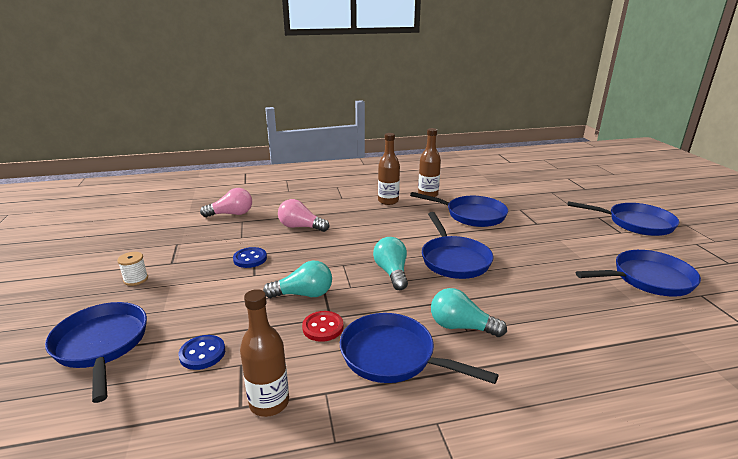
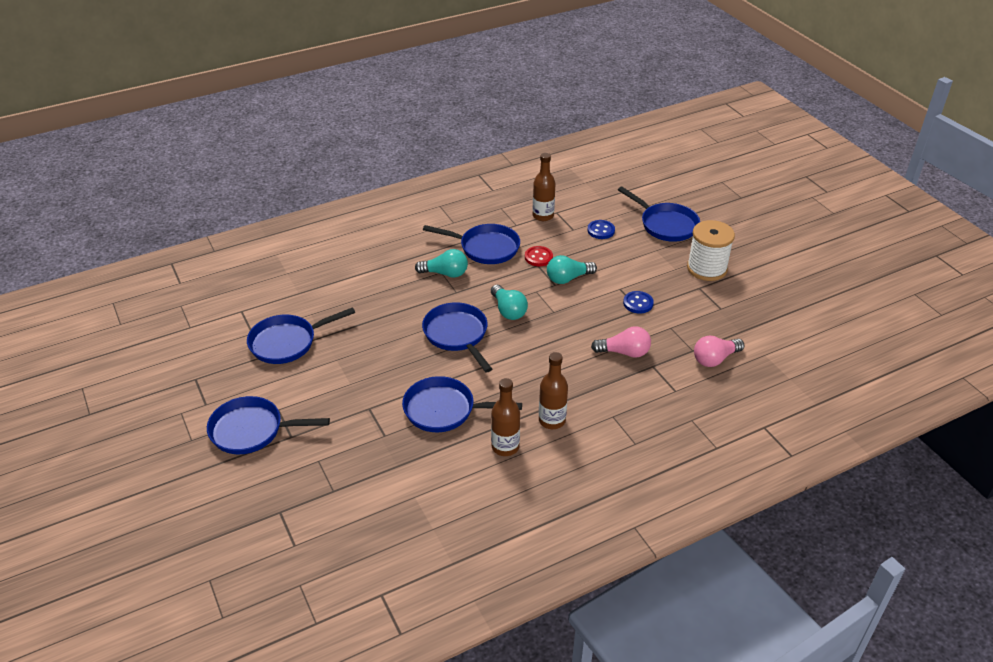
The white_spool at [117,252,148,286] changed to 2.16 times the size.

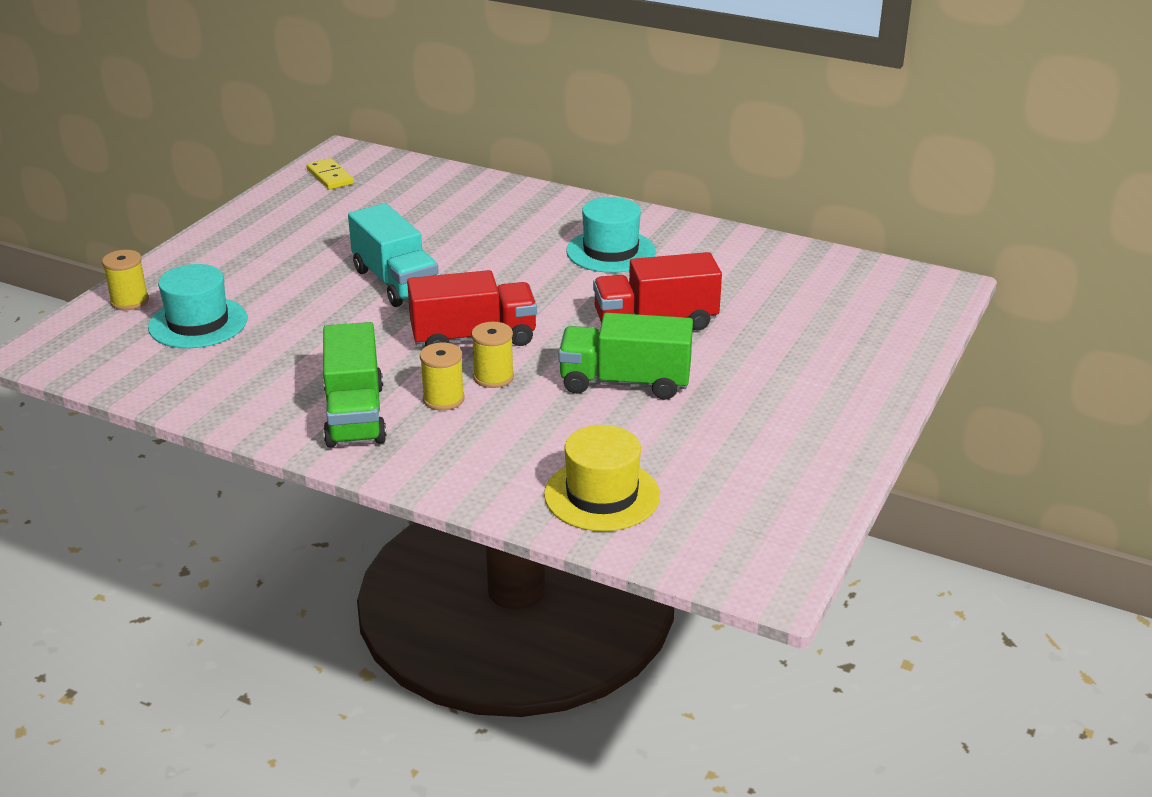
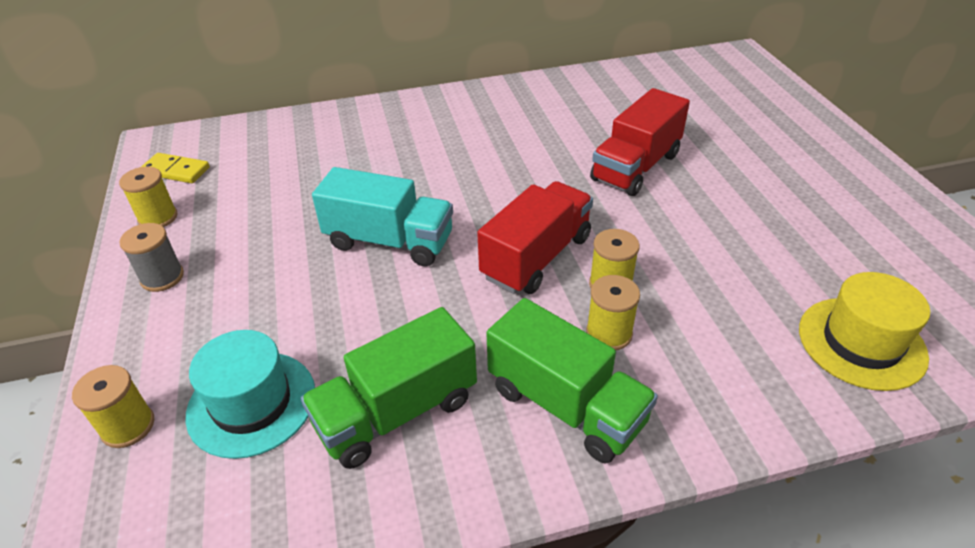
The emerald_toy_truck moved from [559,313,693,400] to [301,307,477,469]. The turquoise_hat at [566,197,656,273] disappeared. The yellow_spool at [119,167,178,227] appeared. The gray_spool at [119,223,184,292] appeared.

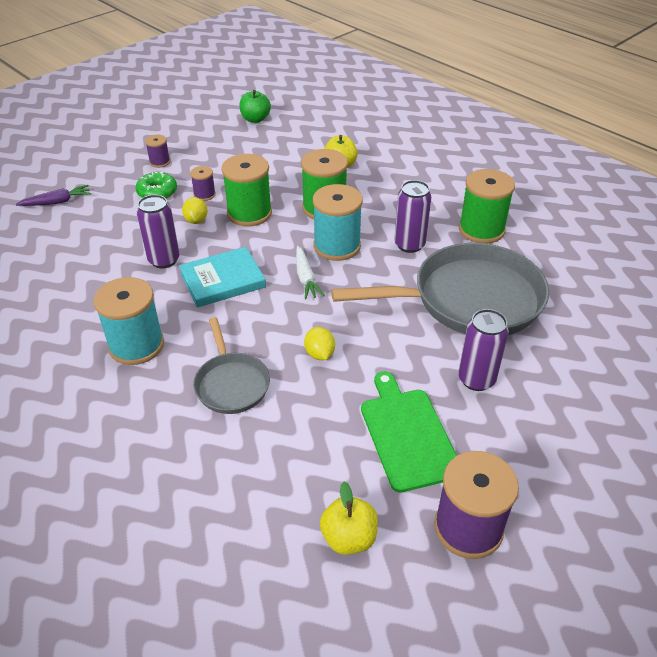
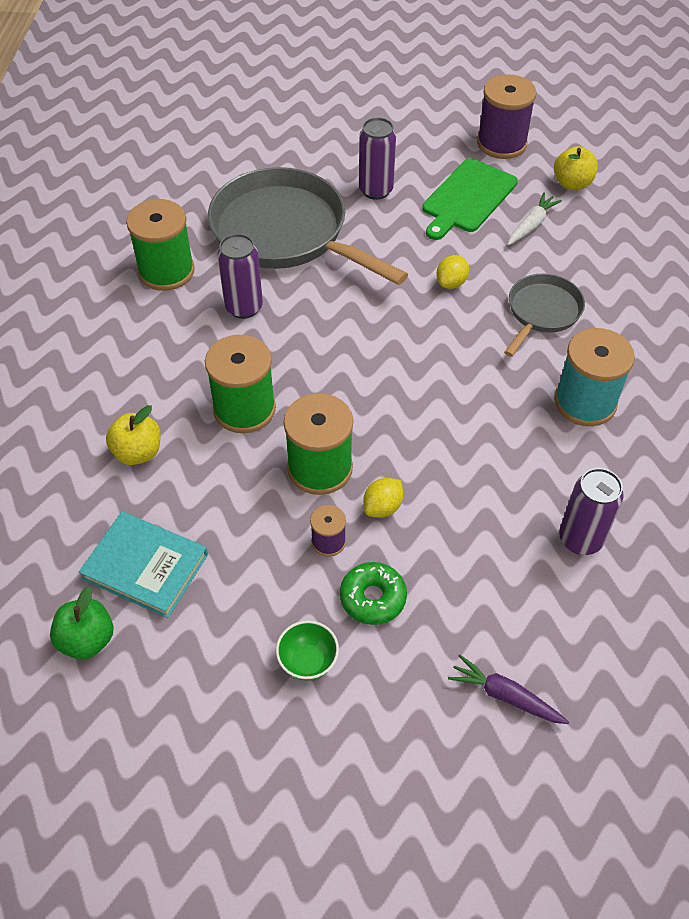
The royal_purple_soda_can moved from [137,195,180,268] to [559,468,624,555]. The royal_purple_spool at [145,135,170,168] was replaced by the emerald_deep_dish at [276,620,339,681]. The turquoise_hardcover moved from [179,247,266,308] to [79,511,208,618]. The white_root_vegetable moved from [296,246,325,299] to [507,193,562,245]. The turquoise_spool at [313,184,363,261] disappeared.

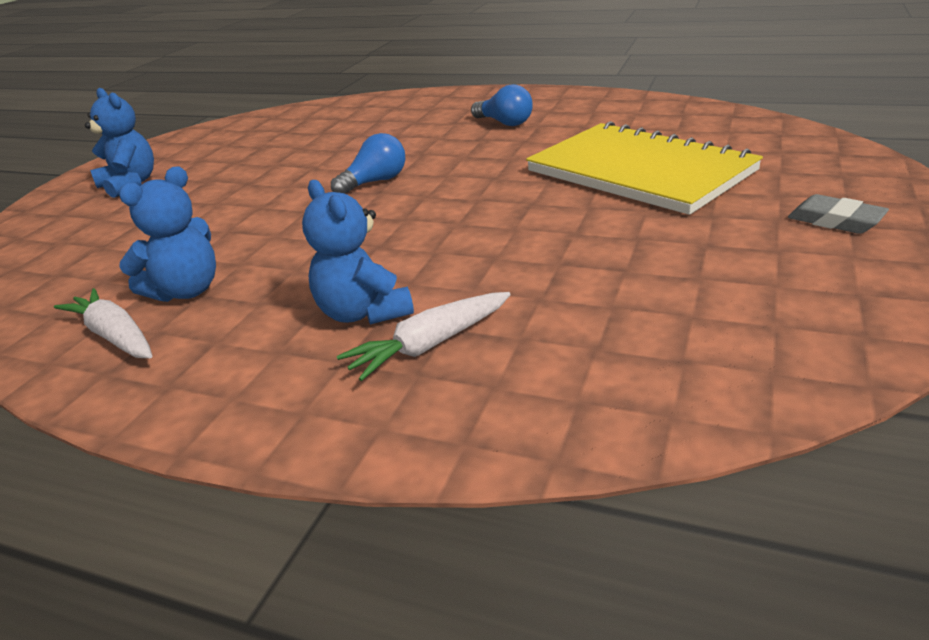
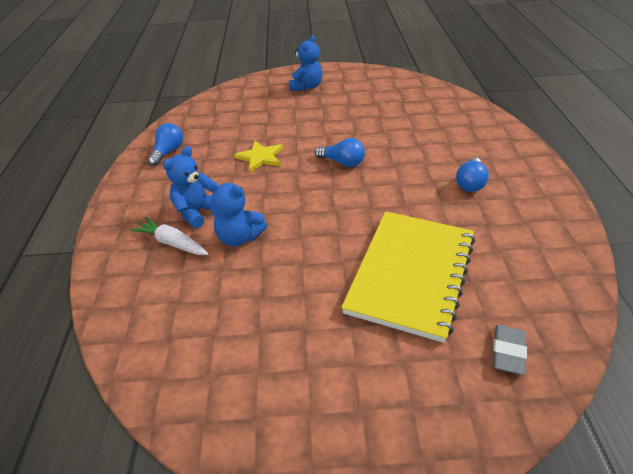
The white_root_vegetable at [54,288,152,358] was replaced by the royal_blue_light_bulb at [148,123,183,166]. The royal_blue_teddy_bear moved from [119,167,216,302] to [207,181,267,247]. The gray_gum_eraser moved from [788,194,889,234] to [493,325,527,375]. The yellow_star at [234,141,283,172] appeared.

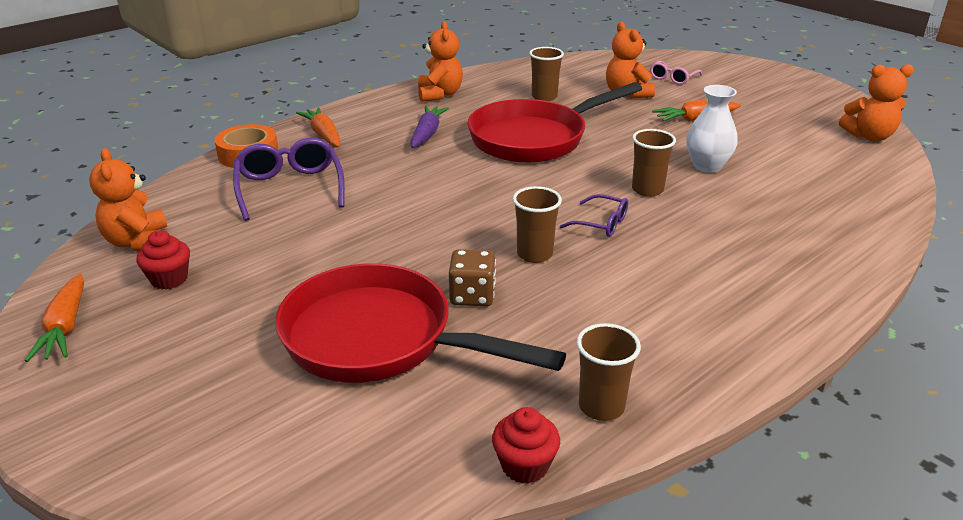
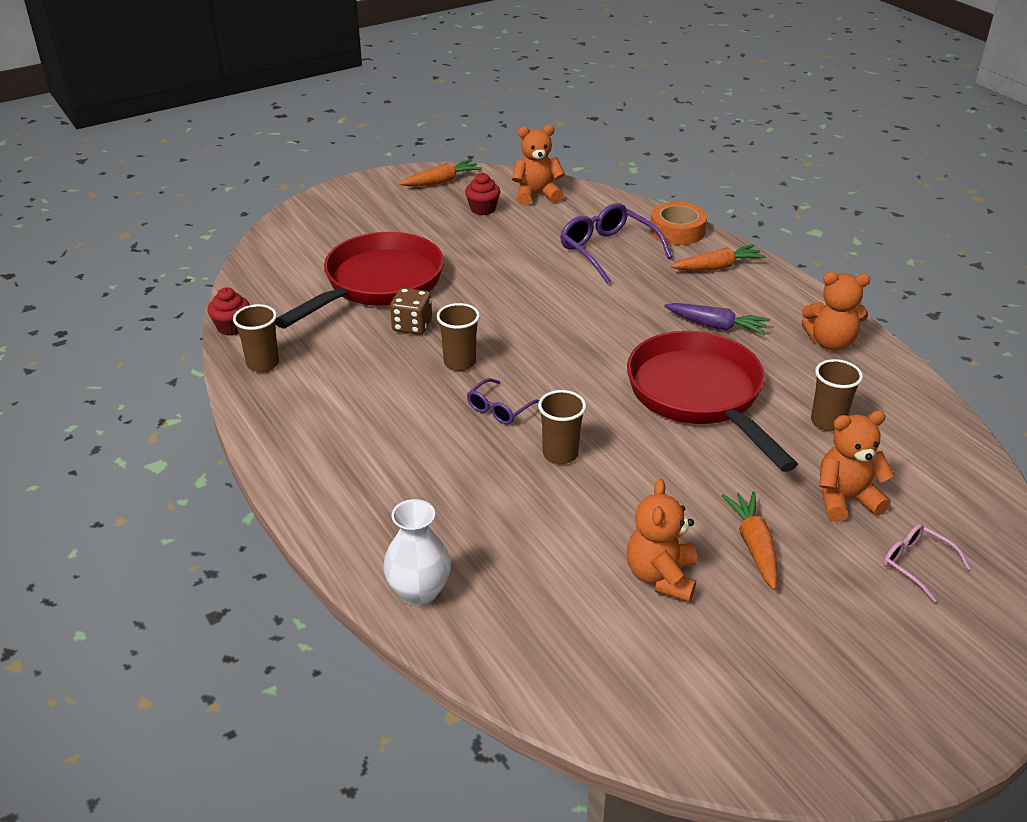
The orange-coloured_root_vegetable at [25,274,84,362] turned 150 degrees clockwise. The royal_purple_spectacles at [233,138,345,221] turned 120 degrees counterclockwise. The white_flower_vase moved from [686,85,738,173] to [383,499,451,606]. The orange-coloured_teddy_bear moved from [839,64,914,141] to [627,479,697,602].

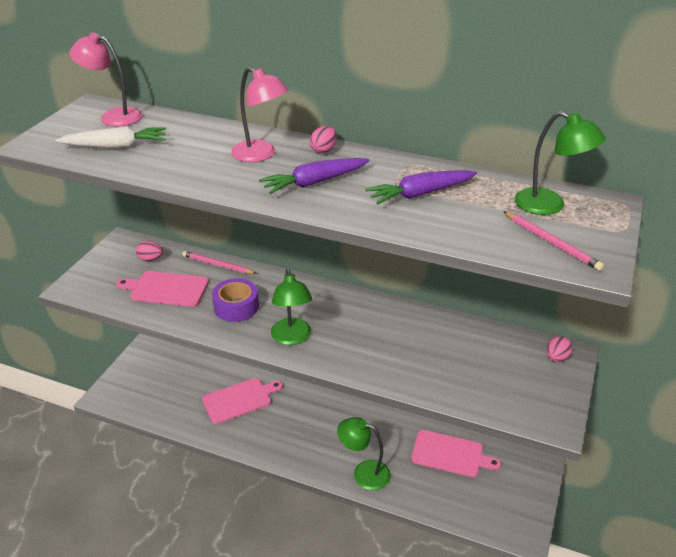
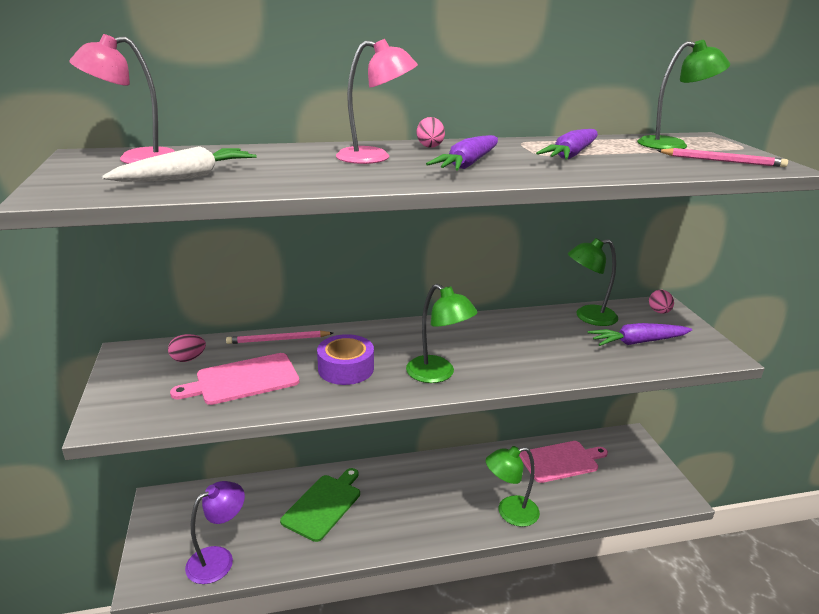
The rosy_chopping_board at [202,378,283,424] became the emerald_chopping_board at [280,468,360,542]. The royal_purple_reading_lamp at [185,481,245,584] appeared. The emerald_reading_lamp at [568,238,618,326] appeared. The royal_purple_root_vegetable at [588,323,692,346] appeared.

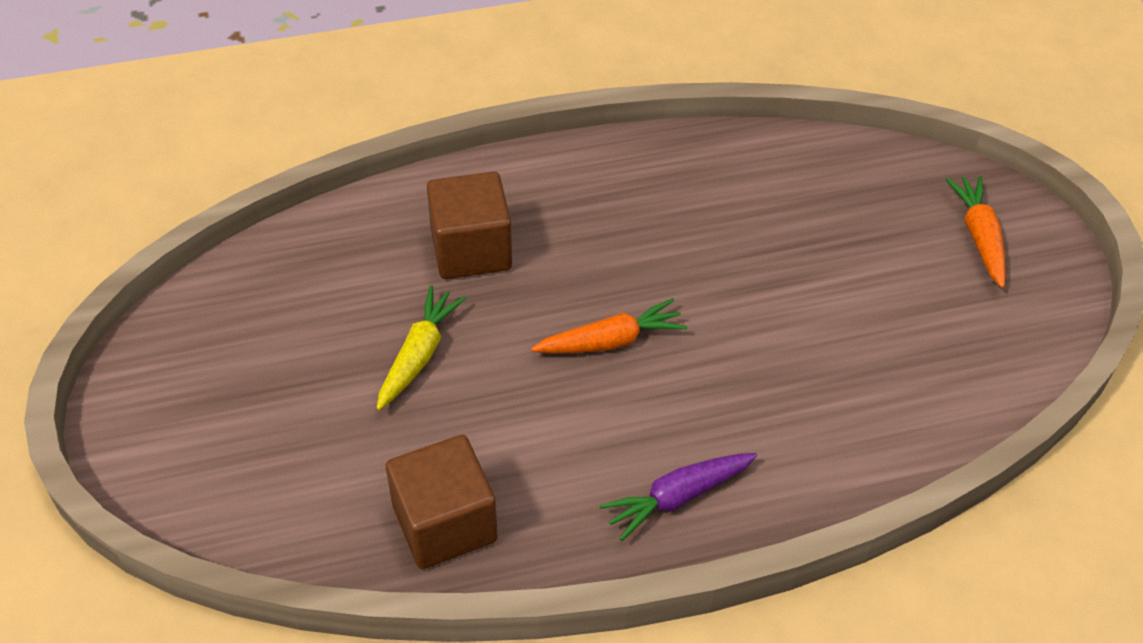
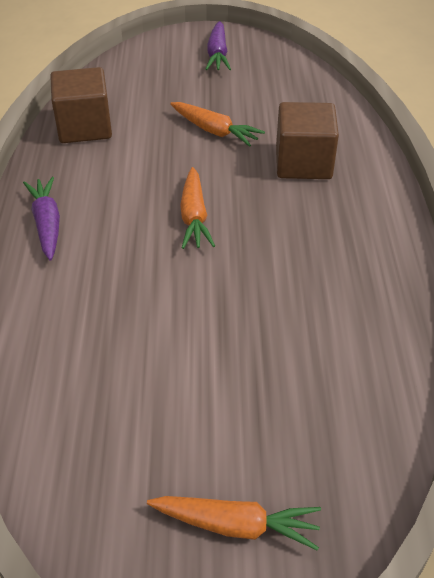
The yellow_root_vegetable at [377,285,467,410] became the orange-coloured_root_vegetable at [170,102,265,147]. The royal_purple_root_vegetable at [205,21,231,70] appeared.

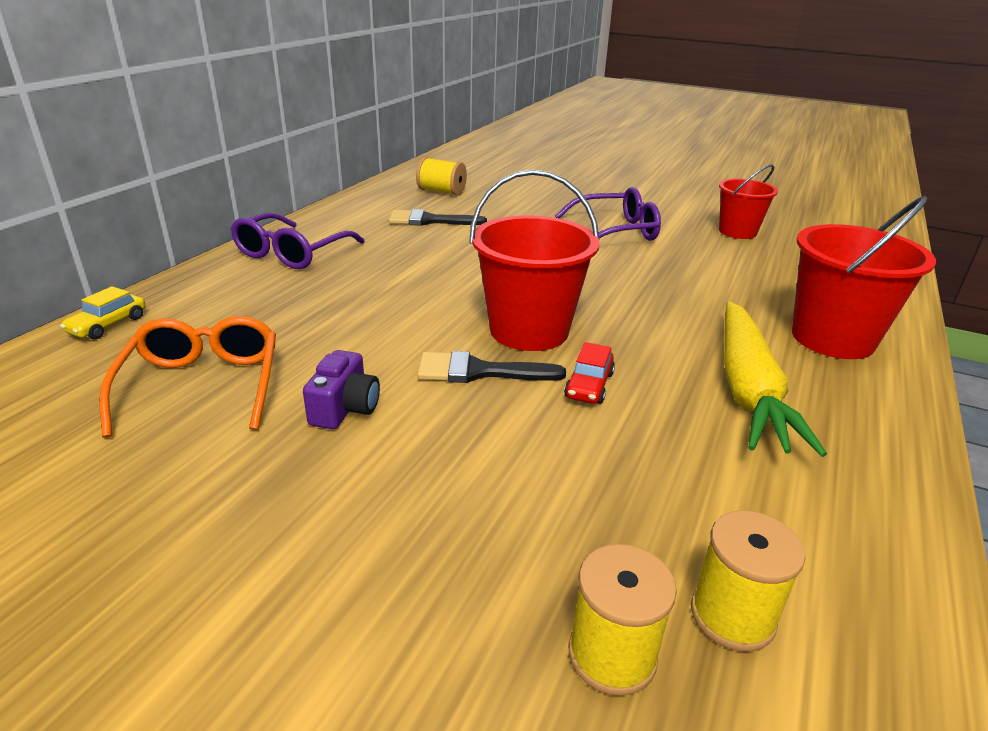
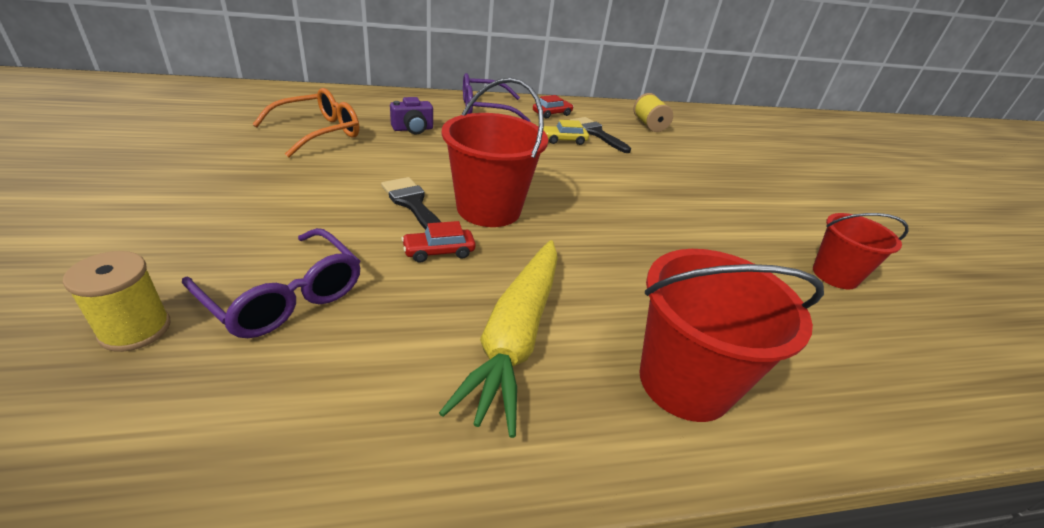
The yellow_car moved from [60,286,145,340] to [543,120,589,145]. The royal_purple_photo_camera moved from [303,350,380,429] to [390,97,433,134]. The royal_purple_spectacles moved from [555,187,661,241] to [182,228,361,338]. The yellow_spool at [691,510,806,652] disappeared. The yellow_root_vegetable at [724,301,827,457] turned 45 degrees counterclockwise. The scarlet_car at [533,95,574,119] appeared.

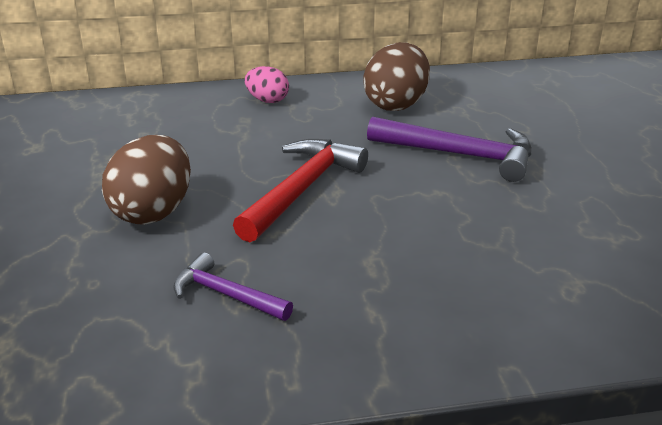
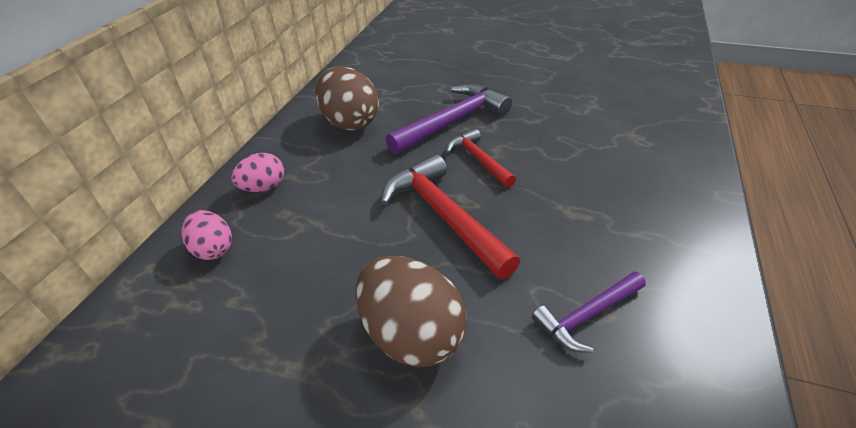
The rosy_egg at [181,210,232,260] appeared. The scarlet_claw_hammer at [446,129,516,188] appeared.

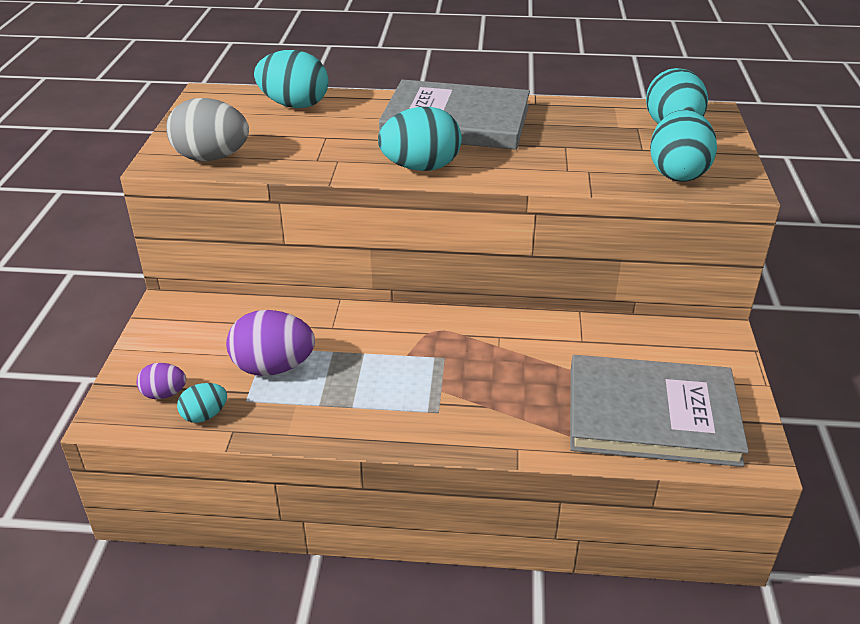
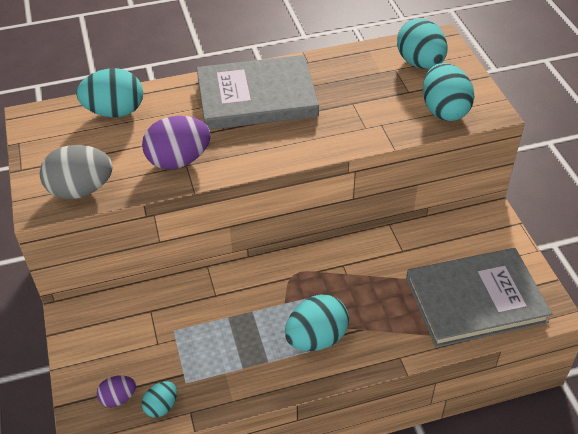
The royal_purple_egg moved from [226,310,315,376] to [142,116,211,170]. The turquoise_egg moved from [378,107,462,171] to [285,295,349,351].

